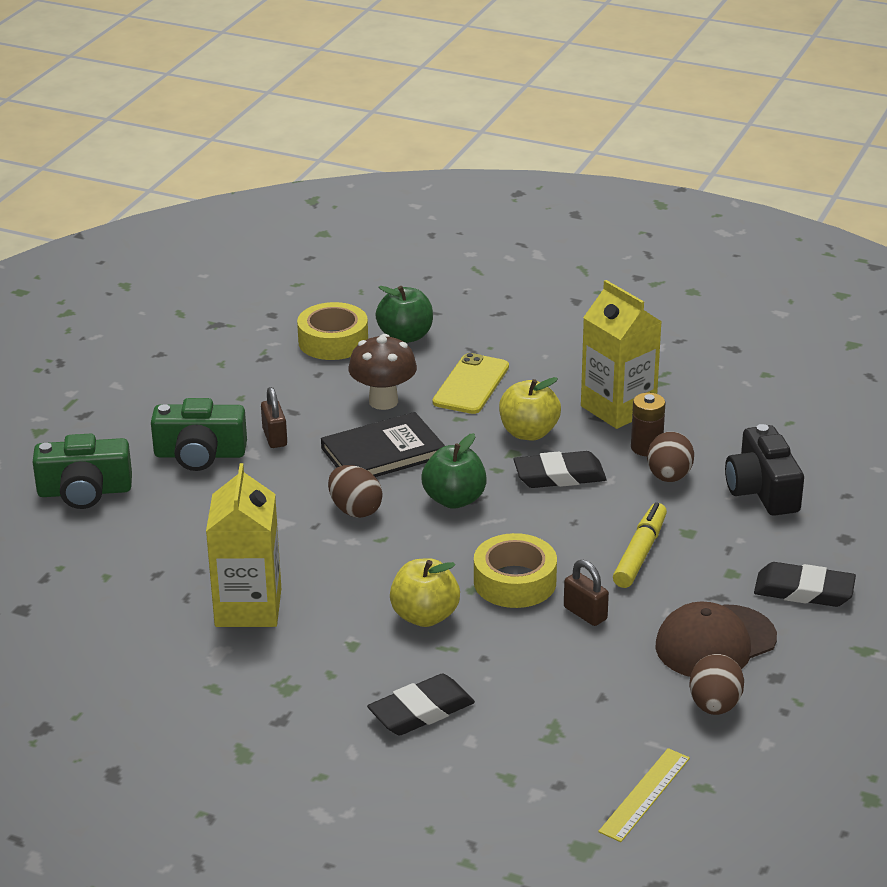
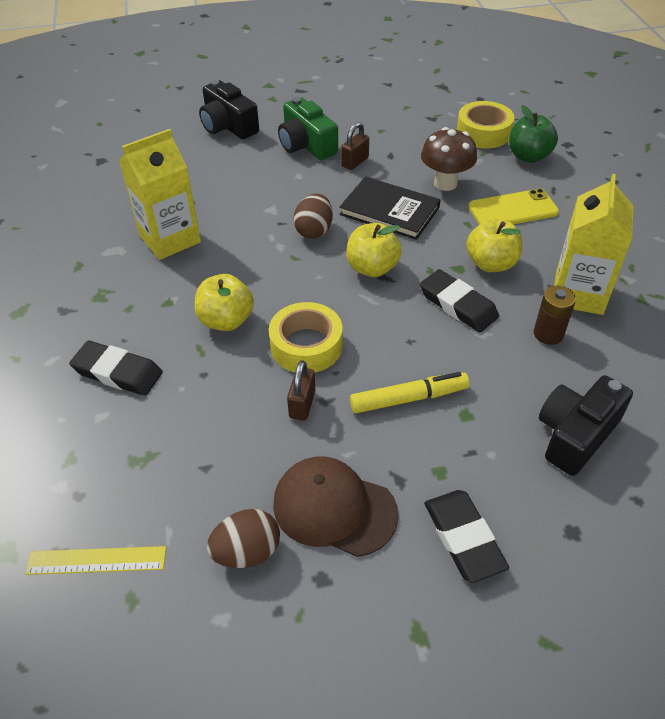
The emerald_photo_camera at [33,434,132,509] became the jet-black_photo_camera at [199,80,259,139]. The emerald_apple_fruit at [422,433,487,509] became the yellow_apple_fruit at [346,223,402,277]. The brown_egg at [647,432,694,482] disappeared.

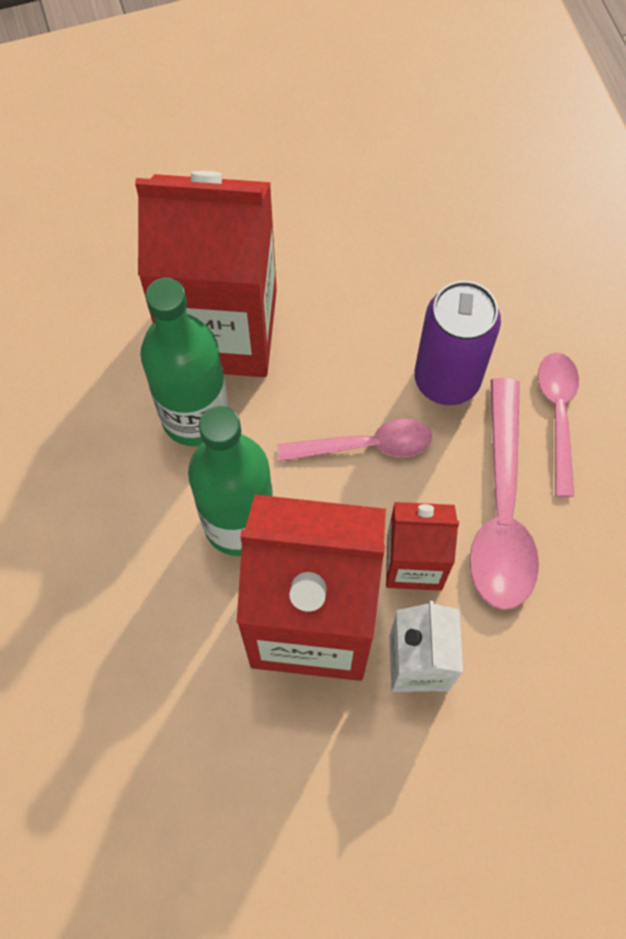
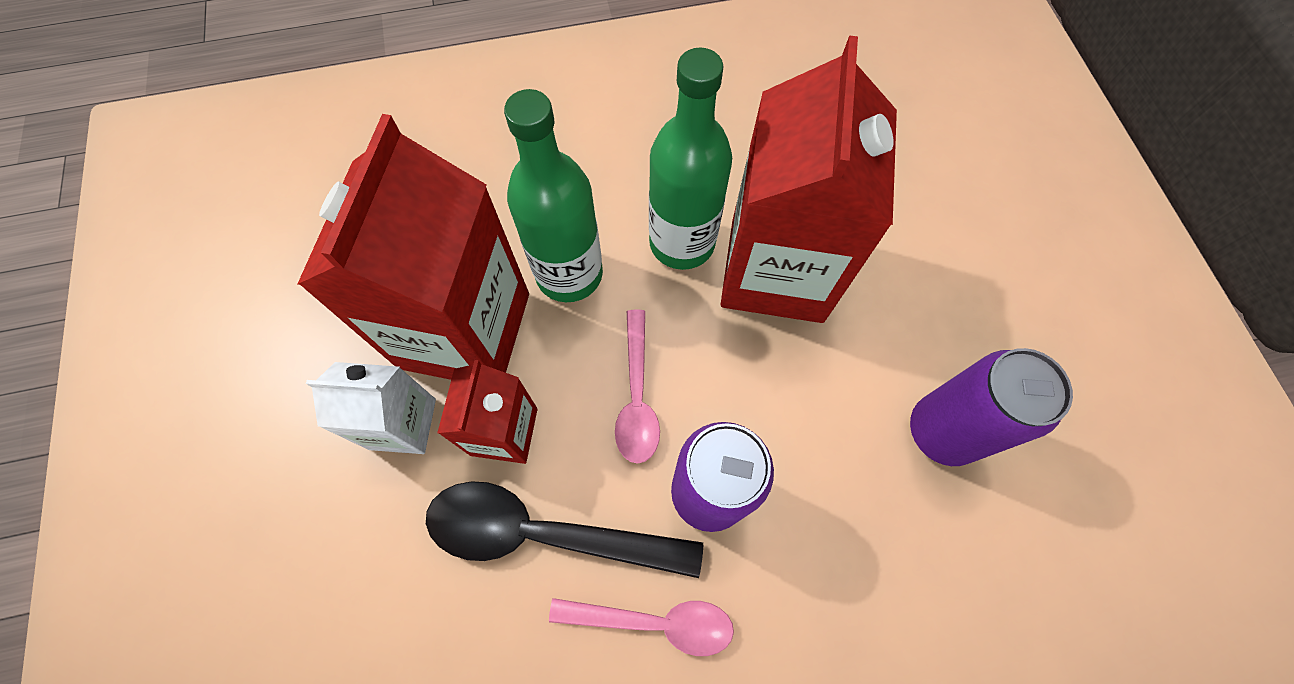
The rosy_teaspoon at [469,378,539,610] became the jet-black_teaspoon at [426,481,703,578]. The royal_purple_soda_can at [910,348,1073,466] appeared.

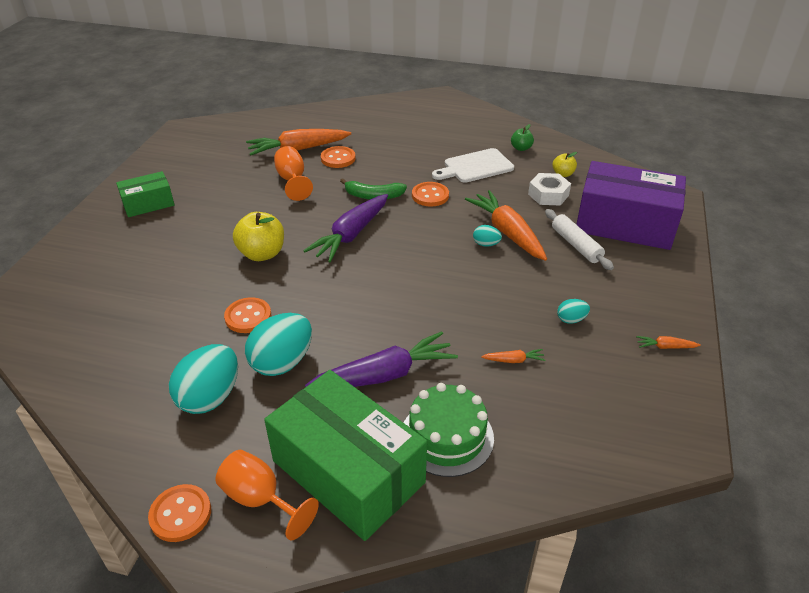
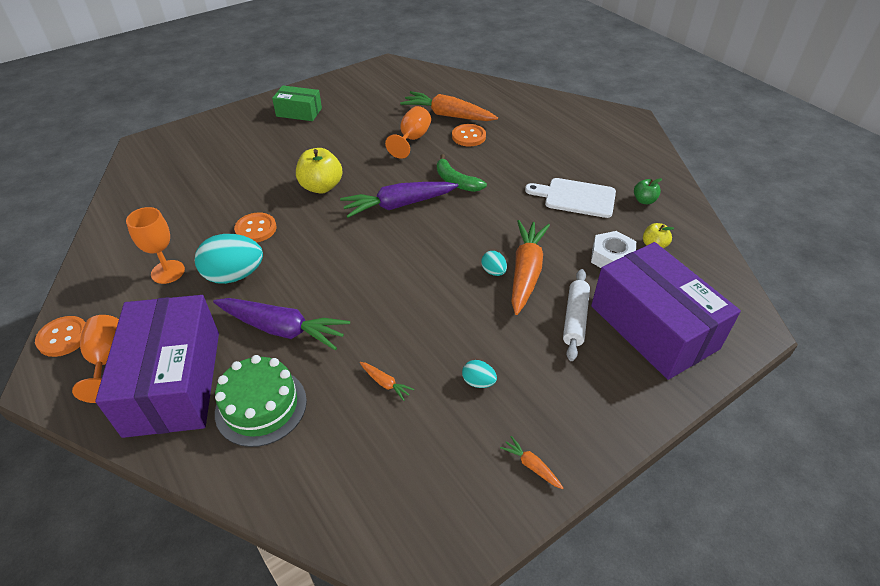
The turquoise_egg at [169,344,238,414] was replaced by the orange-coloured_chalice at [126,207,185,284]. The emerald_box at [264,370,427,541] became the royal_purple_box at [95,295,219,438]. The orange-coloured_button at [412,182,449,207] disappeared.

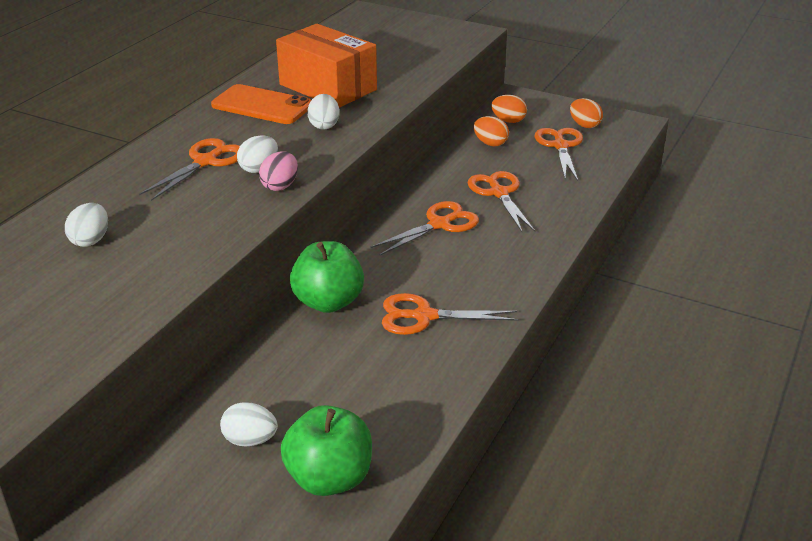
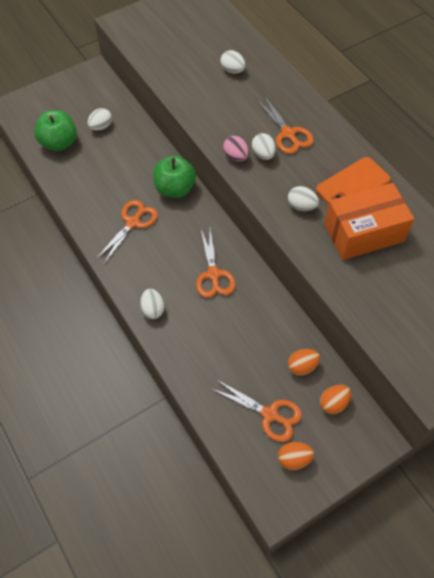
The orange-coloured_pair_of_scissors at [468,171,535,232] disappeared. The white_egg at [140,289,164,319] appeared.

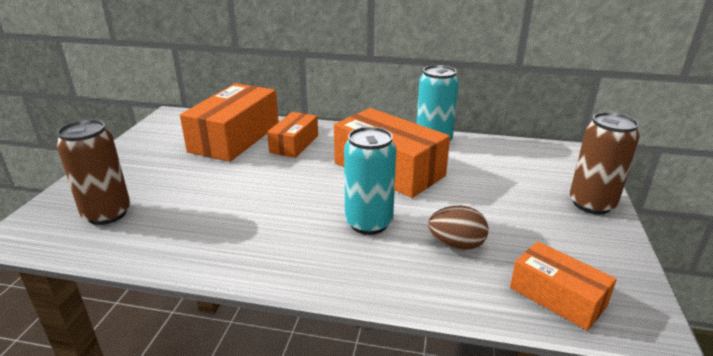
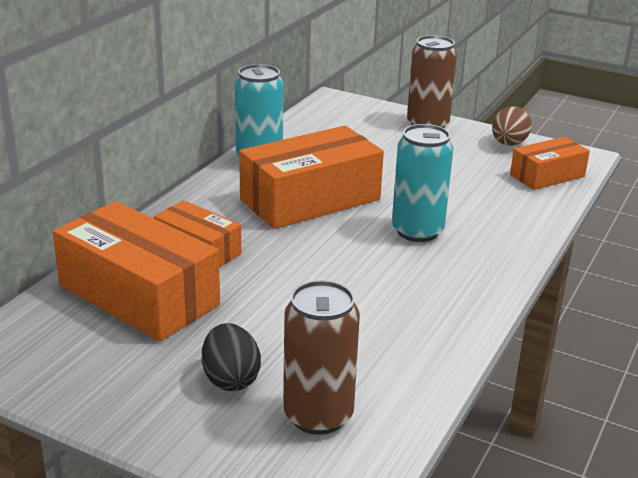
The brown_egg moved from [428,206,489,251] to [492,106,532,146]. The jet-black_egg at [202,323,261,391] appeared.

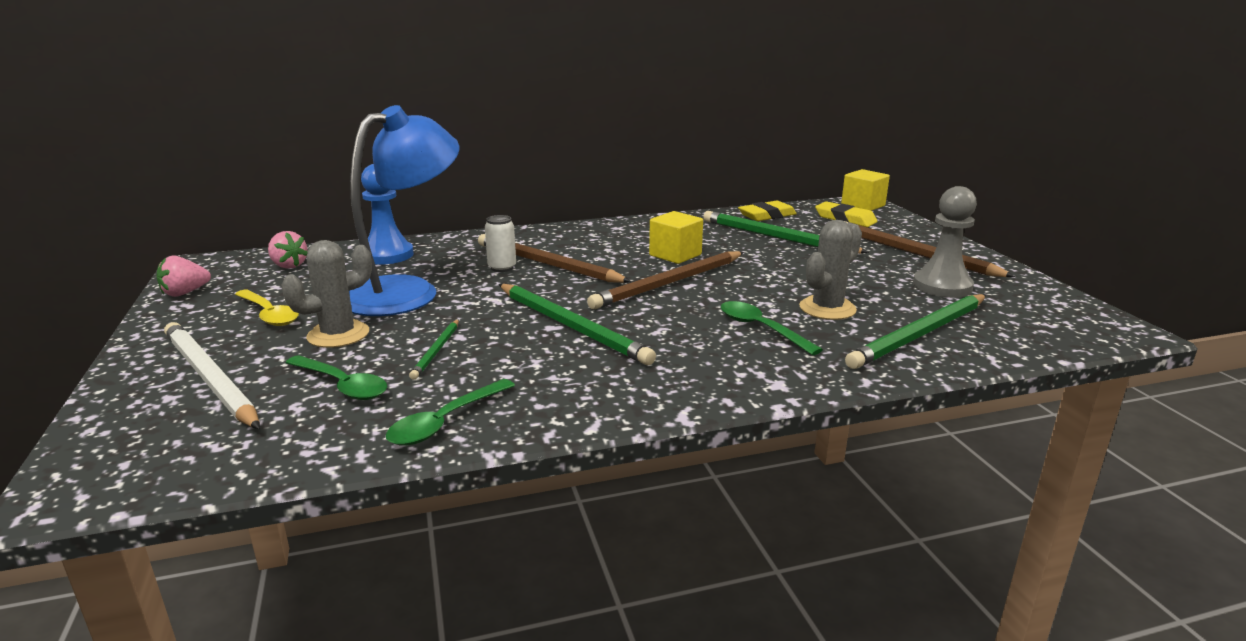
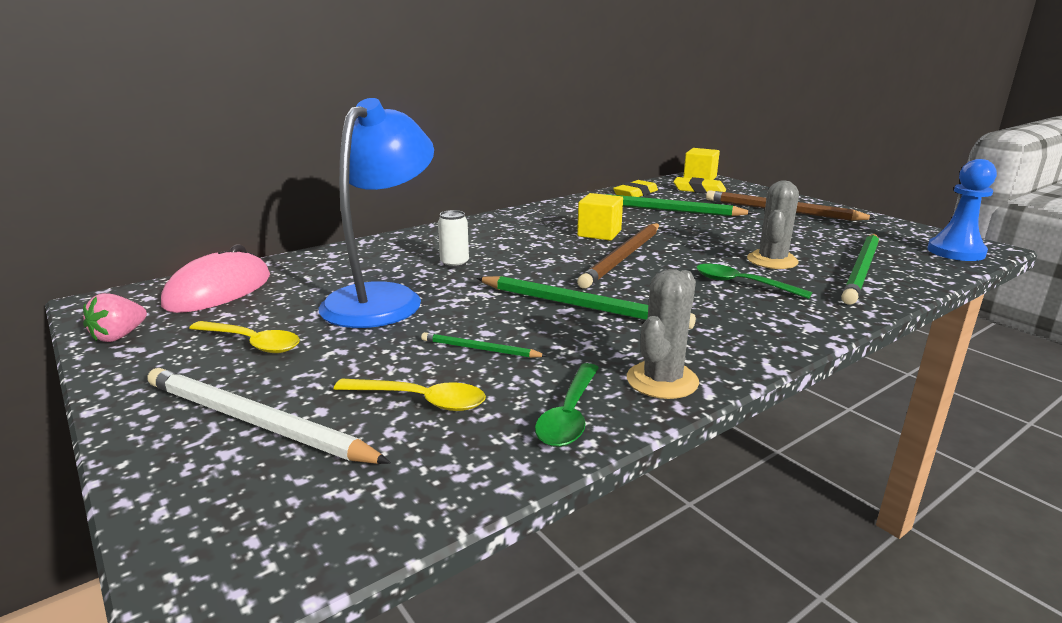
The rosy_strawberry at [268,231,308,269] was replaced by the rosy_PC_mouse at [161,244,270,313]. The gray_saguaro_cactus moved from [281,240,372,348] to [627,269,699,399]. The emerald_teaspoon at [285,355,387,400] became the yellow_teaspoon at [334,379,486,411]. The royal_blue_chess_pawn moved from [361,164,414,265] to [927,159,997,261]. The emerald_wooden_pencil at [409,319,459,380] turned 120 degrees clockwise. The brown_wooden_pencil at [478,234,631,283] disappeared. The gray_chess_pawn at [913,186,977,298] disappeared.

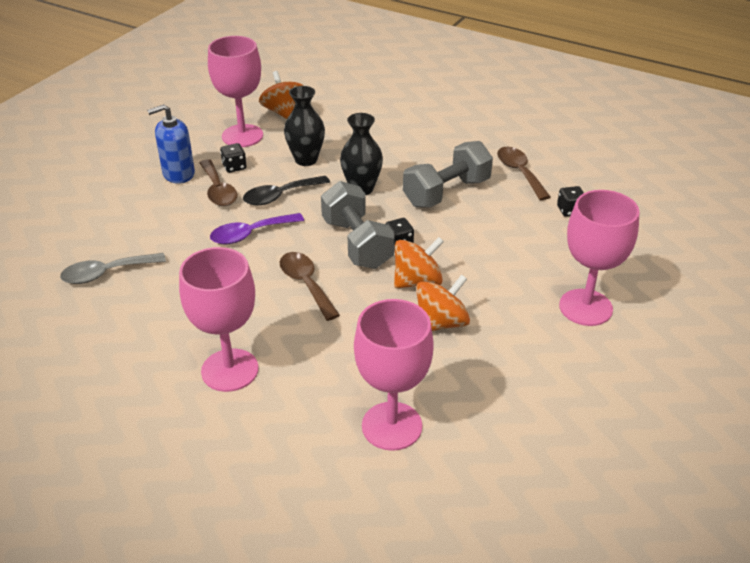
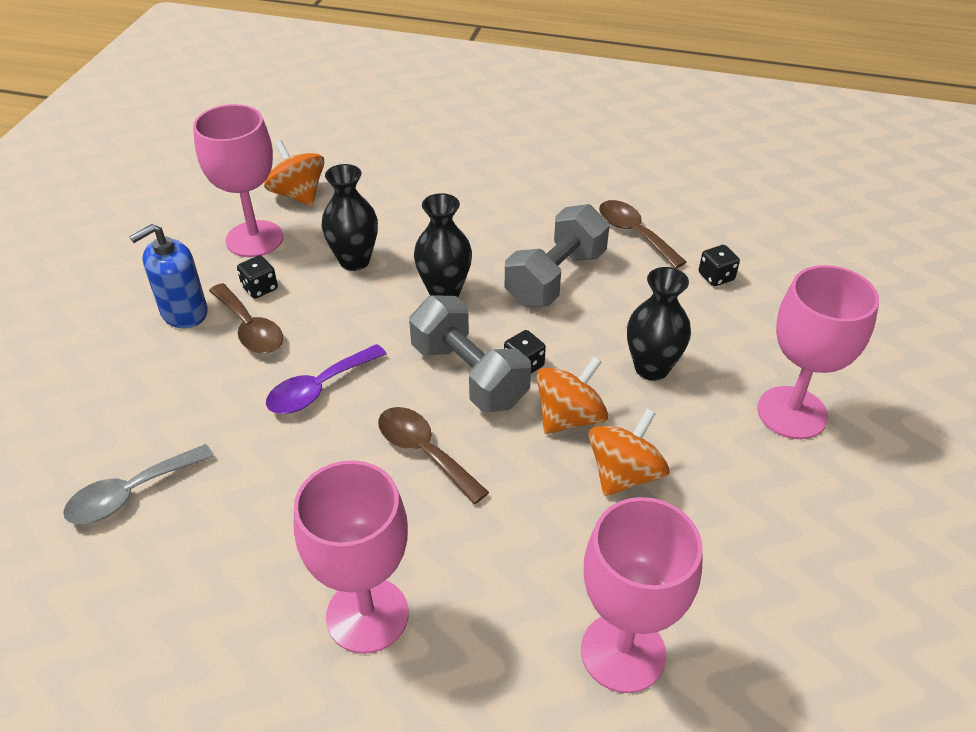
The jet-black_teaspoon at [243,176,330,206] disappeared. The jet-black_flower_vase at [627,267,691,381] appeared.

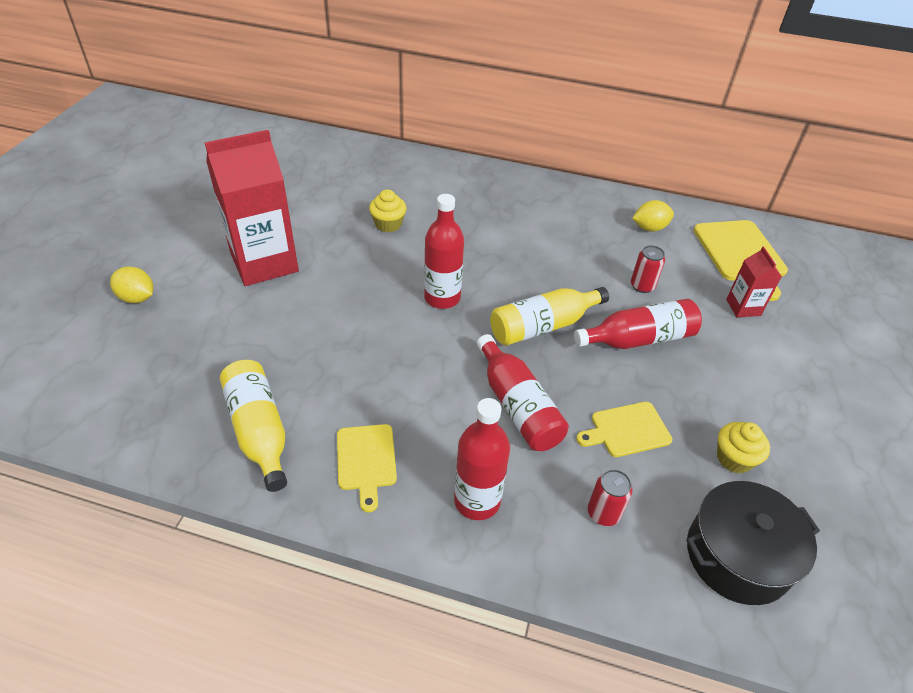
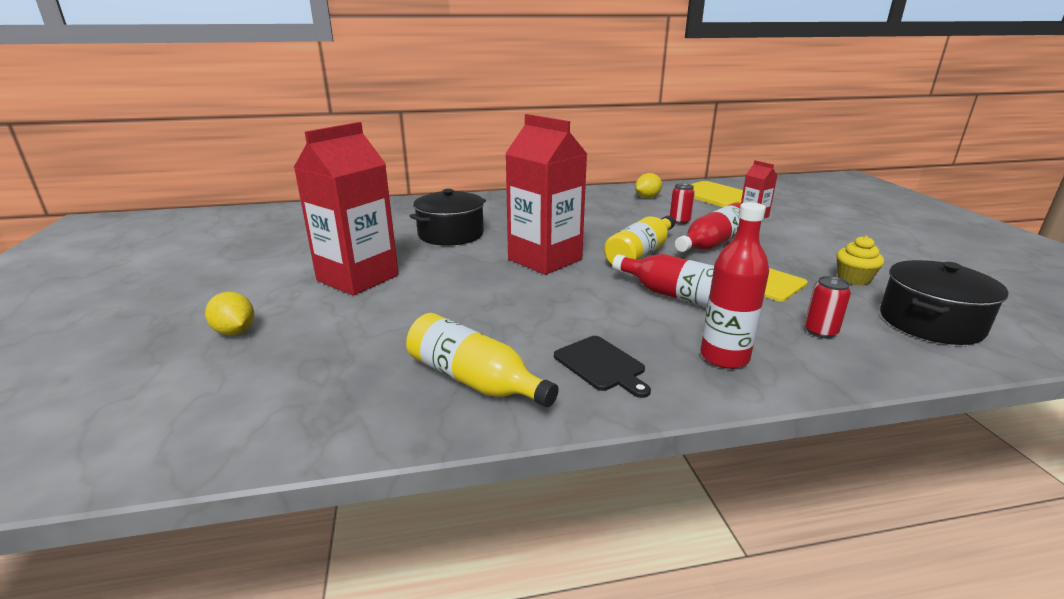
The yellow_lemon at [110,266,153,303] turned 45 degrees clockwise. The yellow_chopping_board at [337,424,397,512] became the jet-black_chopping_board at [554,336,651,398]. The yellow_muffin at [369,190,406,233] was replaced by the jet-black_pot at [410,189,486,246]. The scarlet_drink_bottle at [424,194,464,309] was replaced by the scarlet_carton at [505,114,587,275].

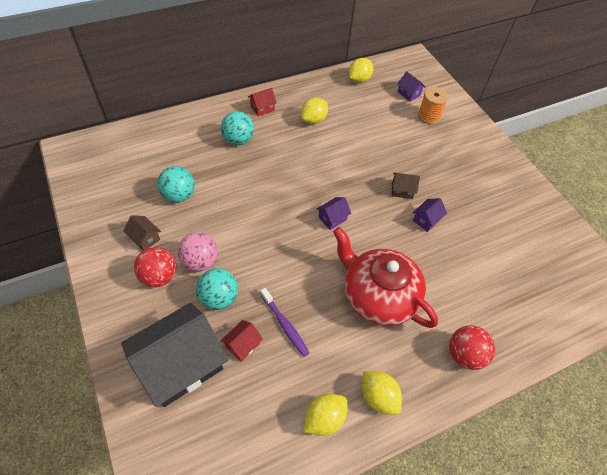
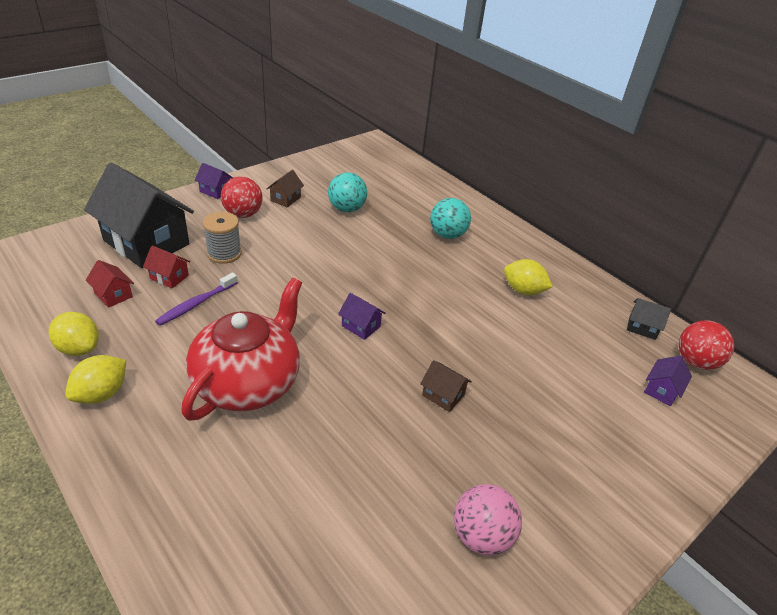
The rosy_play_ball moved from [177,232,218,272] to [454,484,522,556]. The turquoise_play_ball at [196,268,238,310] was replaced by the gray_spool at [203,212,242,264]. The scarlet_cottage moved from [248,88,277,116] to [86,260,134,308]. The yellow_lemon at [349,58,373,83] was replaced by the jet-black_cottage at [627,298,671,340]. The brown_cottage at [392,172,420,199] turned 45 degrees counterclockwise. The royal_purple_cottage moved from [413,198,447,232] to [195,163,233,199]. The orange-coloured_spool at [418,87,449,124] disappeared. The scarlet_play_ball moved from [449,325,495,370] to [679,320,734,370].

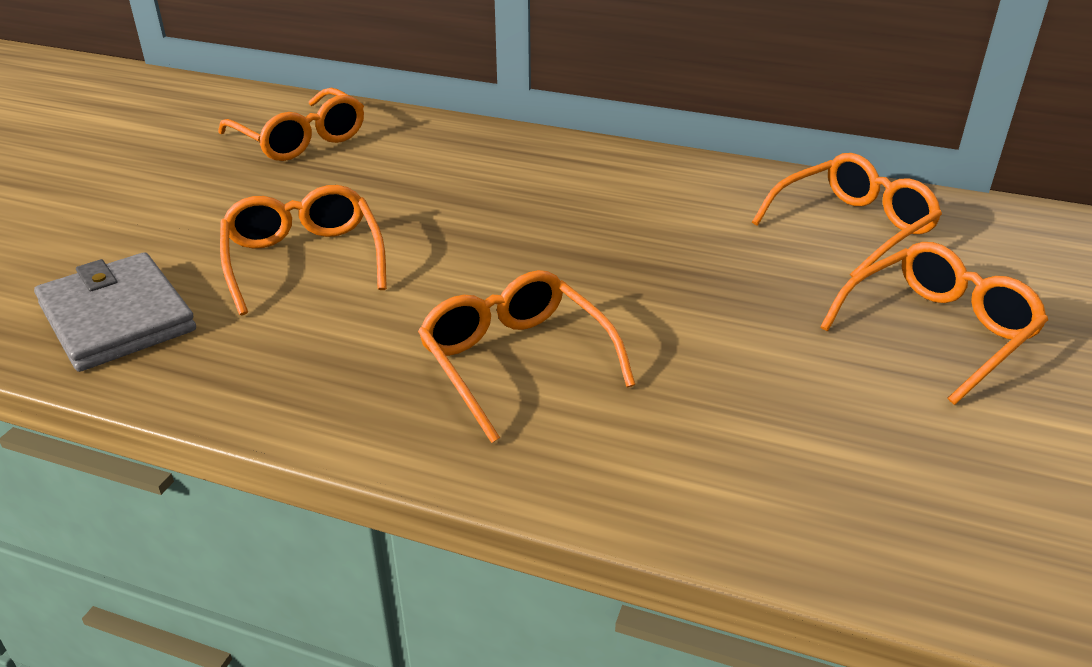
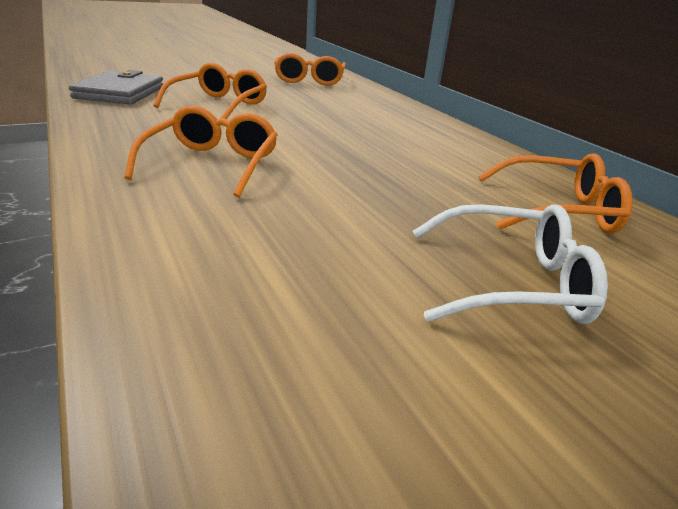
The orange-coloured_spectacles at [820,242,1048,405] became the white_spectacles at [413,204,608,324].

